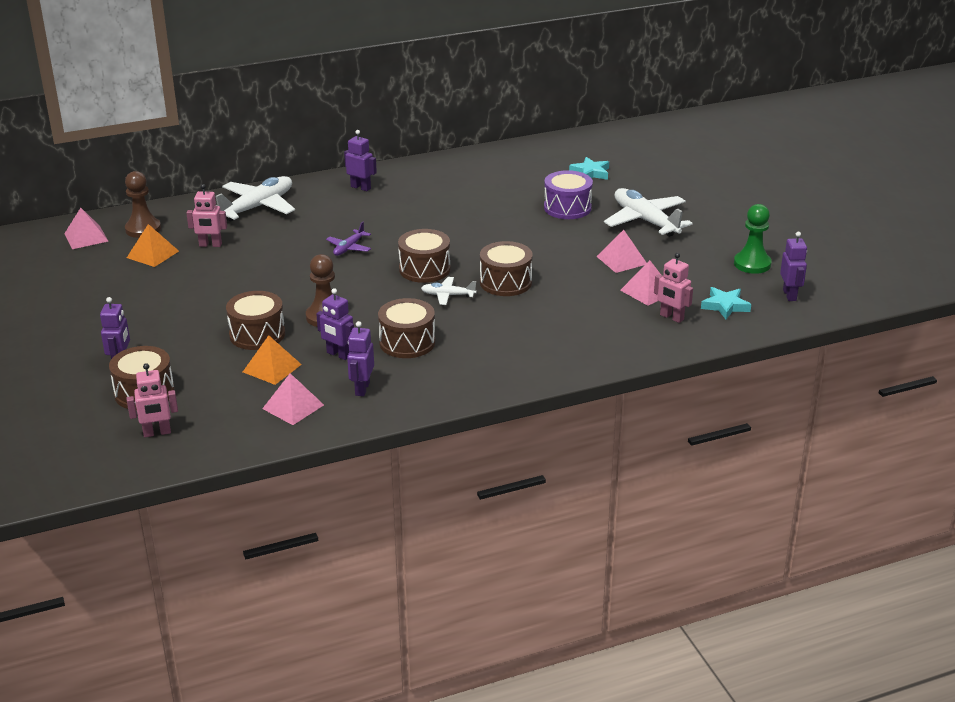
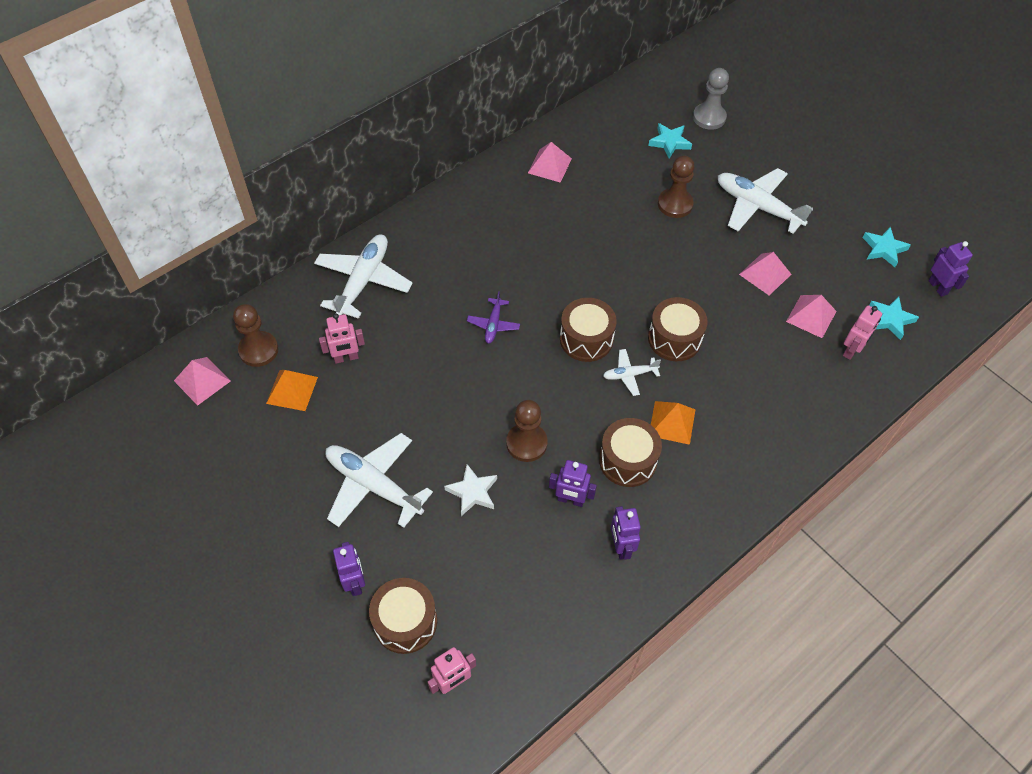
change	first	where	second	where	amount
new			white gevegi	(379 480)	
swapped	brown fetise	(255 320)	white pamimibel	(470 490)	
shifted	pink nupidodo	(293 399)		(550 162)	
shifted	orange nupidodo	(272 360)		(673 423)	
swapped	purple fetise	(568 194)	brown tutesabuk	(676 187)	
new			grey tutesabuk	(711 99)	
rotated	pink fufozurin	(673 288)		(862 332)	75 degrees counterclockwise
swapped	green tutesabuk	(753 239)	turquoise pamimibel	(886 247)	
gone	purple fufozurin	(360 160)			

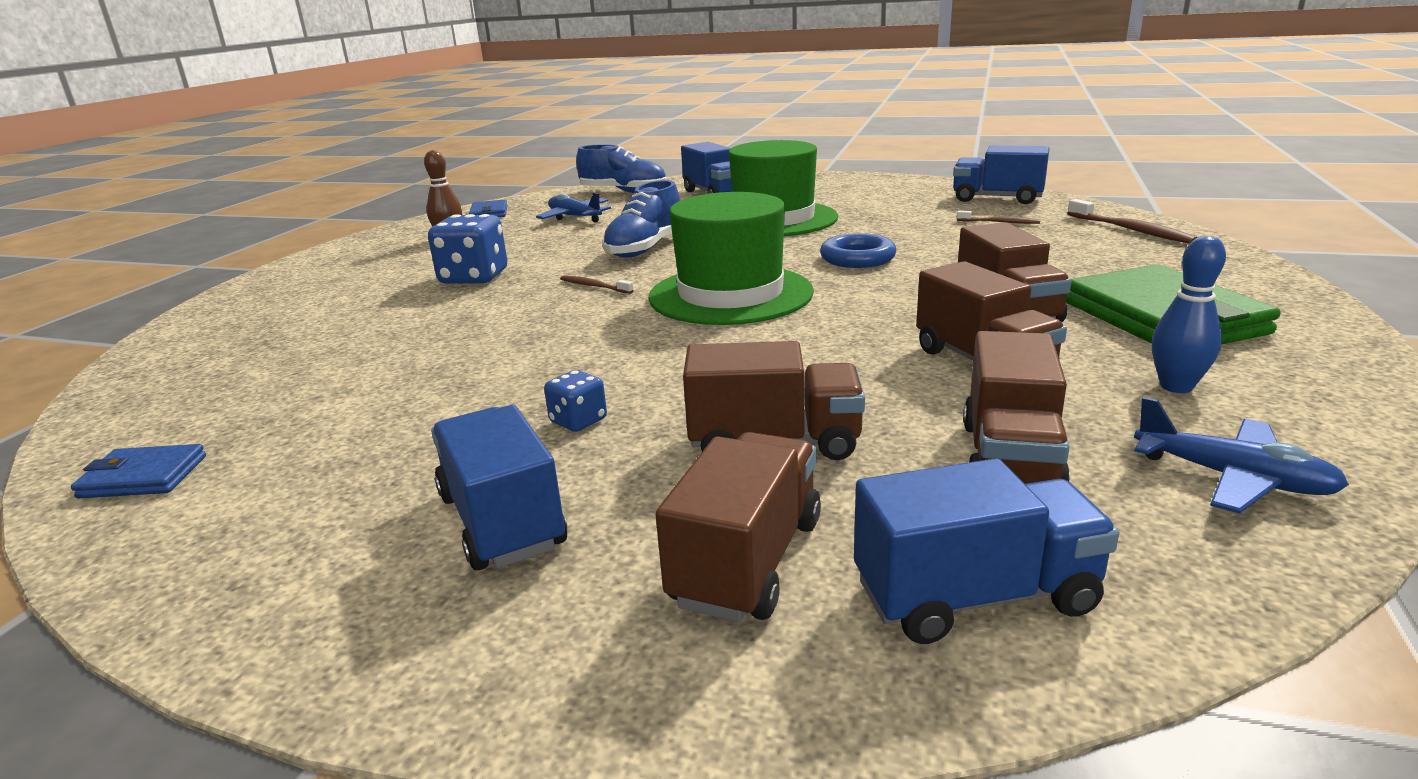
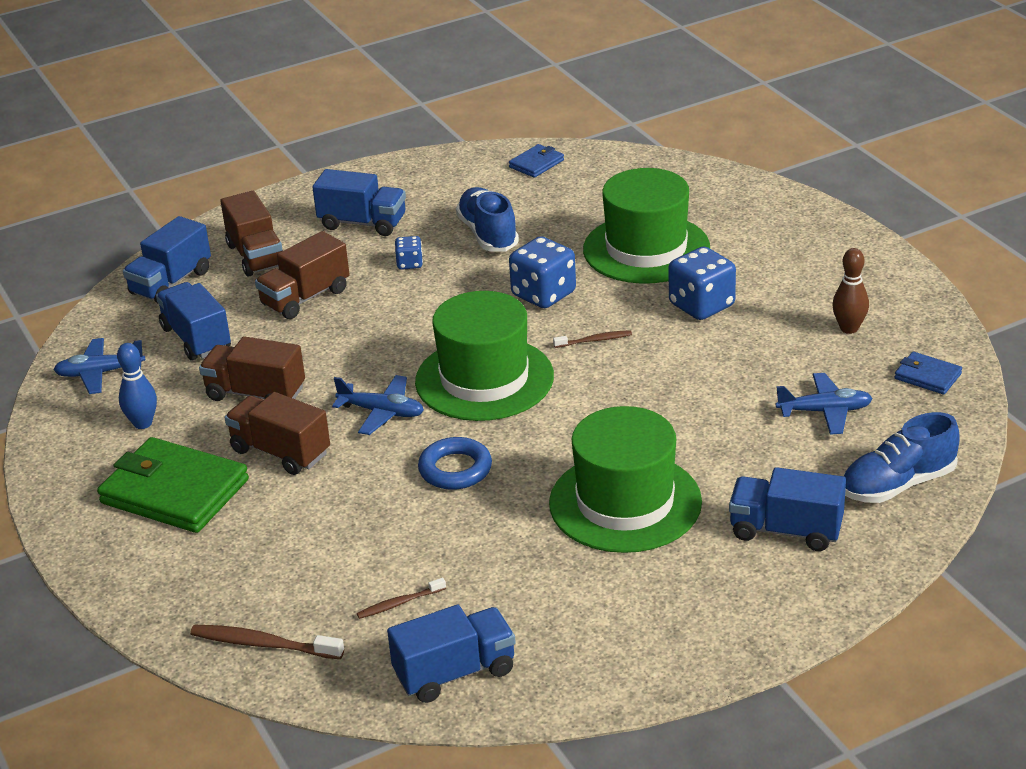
change	first	where	second	where	amount
repainted	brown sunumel	(1016 407)	blue sunumel	(193 321)	
new			blue gevegi	(378 405)	
shifted	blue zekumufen	(641 218)		(487 219)	
new			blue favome	(542 272)	
new			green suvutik	(646 226)	

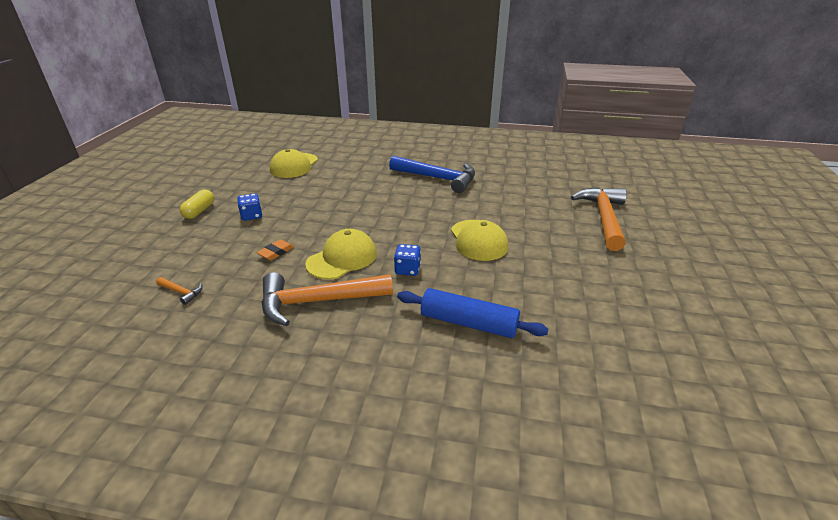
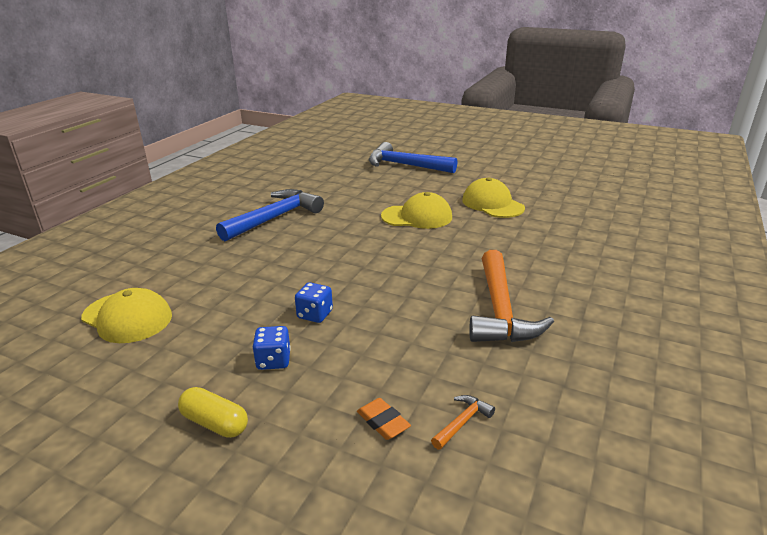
change	first	where	second	where	amount
shifted	blue favome	(407 260)		(314 302)	
shifted	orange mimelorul	(275 249)		(384 419)	
repainted	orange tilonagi	(599 219)	blue tilonagi	(413 157)	
shifted	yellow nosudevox	(341 254)		(493 197)	
gone	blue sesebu	(472 313)			

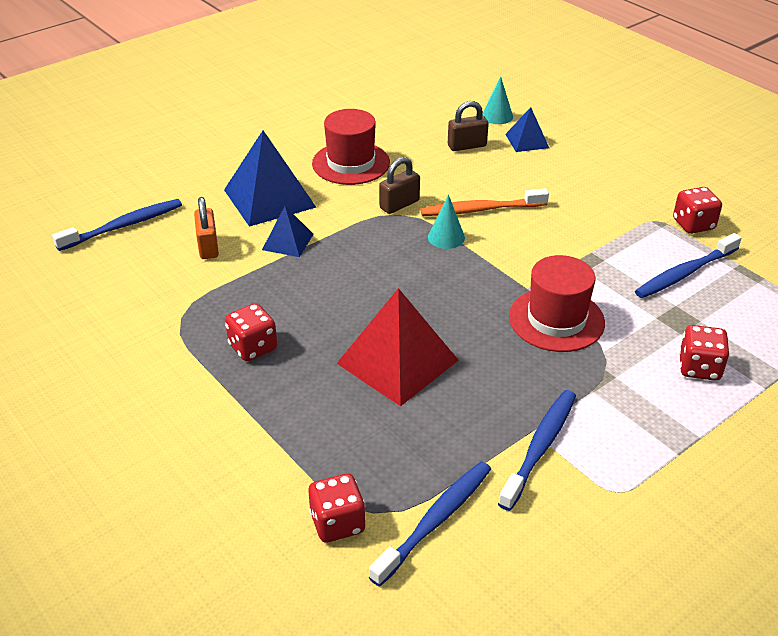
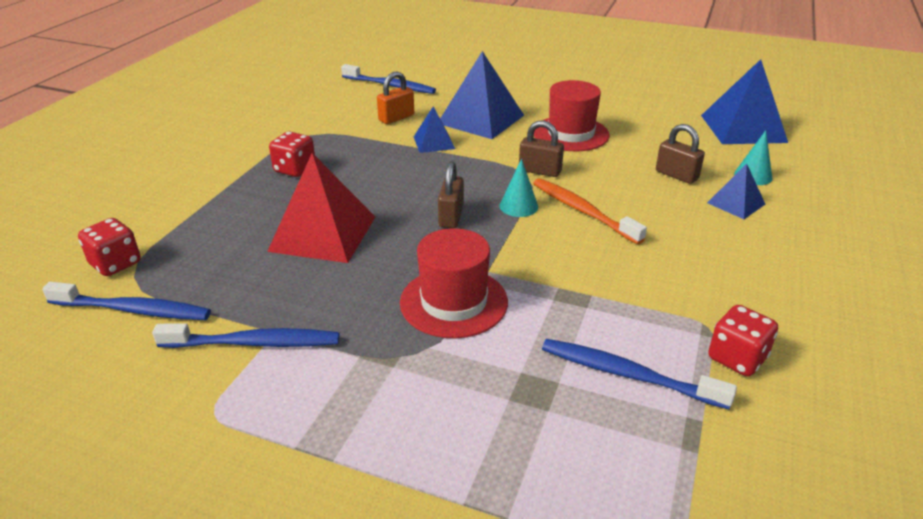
change	first	where	second	where	amount
new			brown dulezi	(451 194)	
new			blue nupidodo	(744 101)	
gone	red favome	(704 353)			

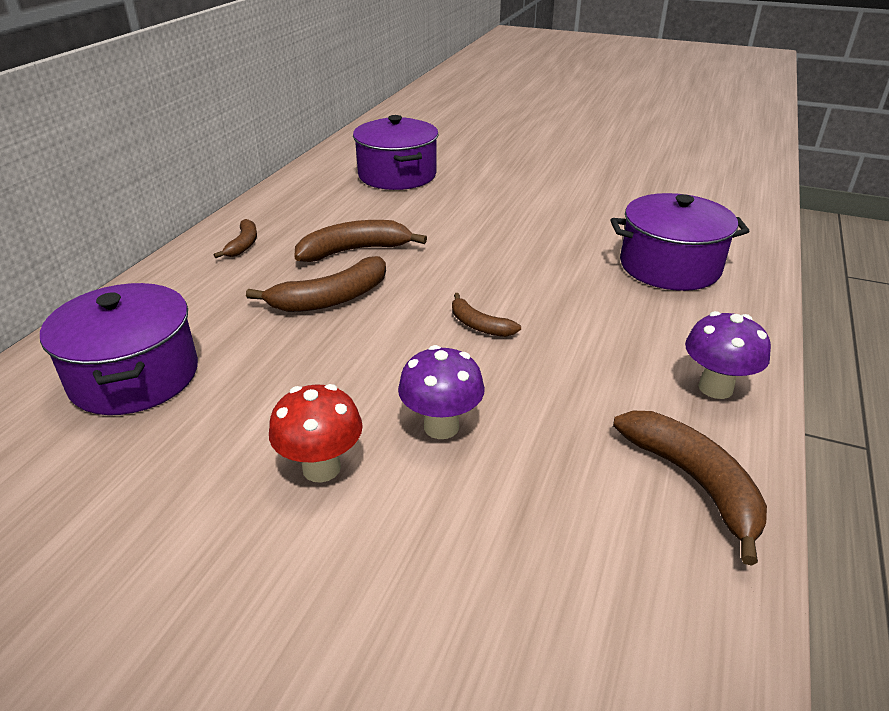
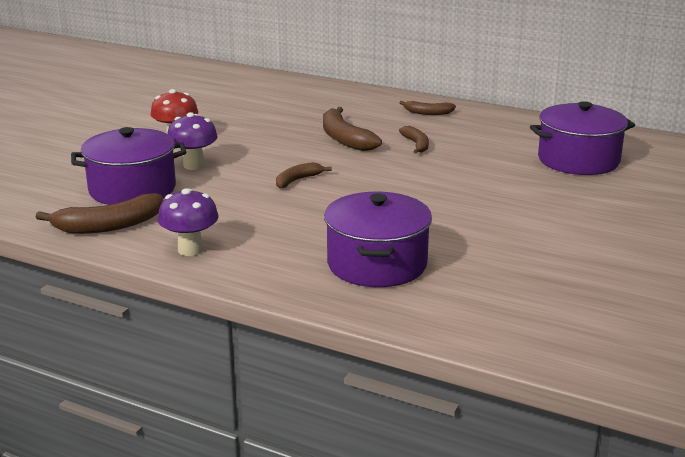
change	first	where	second	where	amount
shifted	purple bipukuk	(119 349)		(128 166)	
scaled	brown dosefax	(360 241)		(414 140)	x0.58

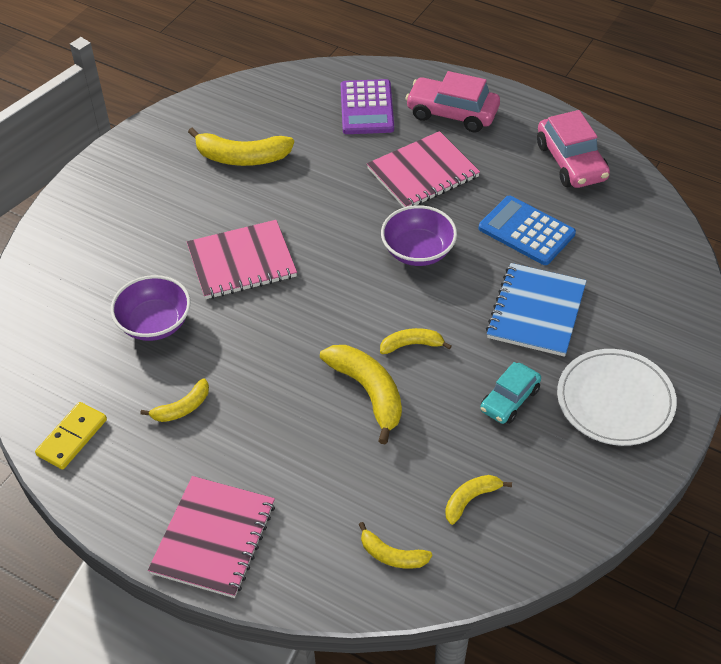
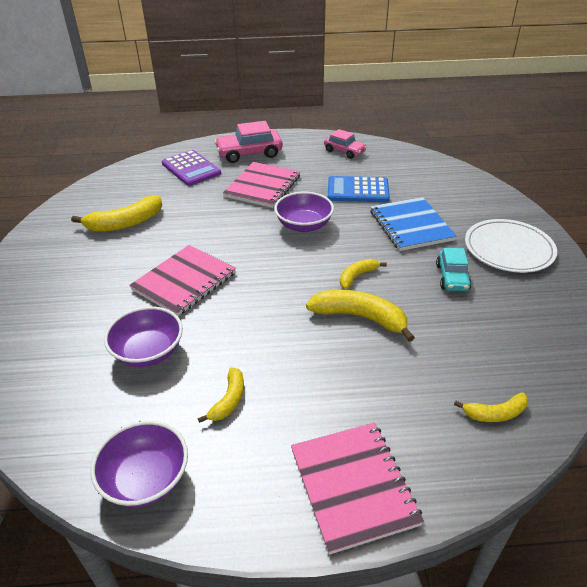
change	first	where	second	where	amount
swapped	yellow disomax	(71 436)	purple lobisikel	(139 464)	
scaled	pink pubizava	(573 149)		(345 144)	x0.65
gone	yellow dosefax	(478 500)			

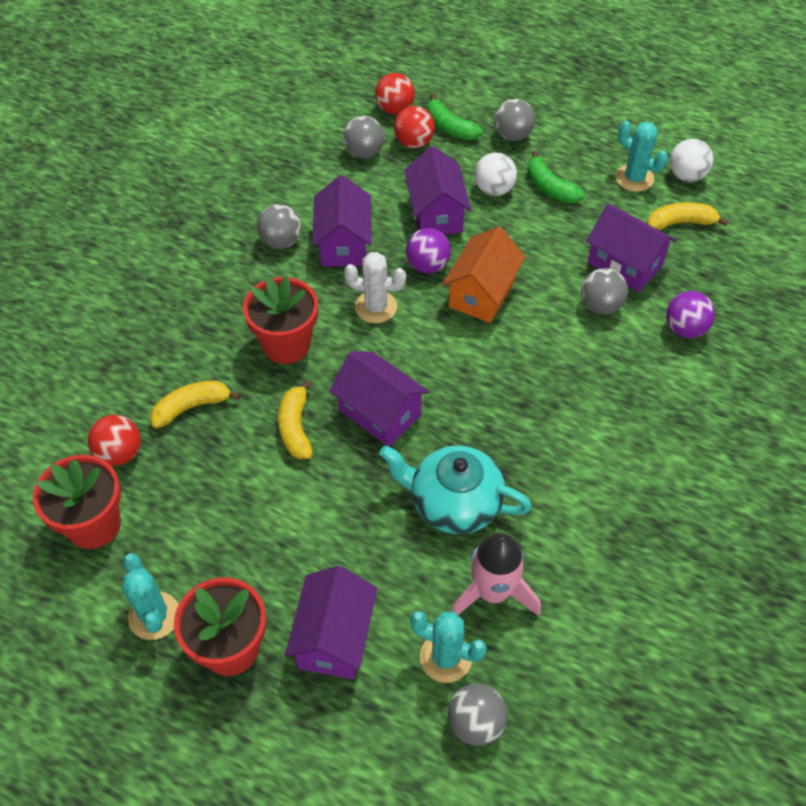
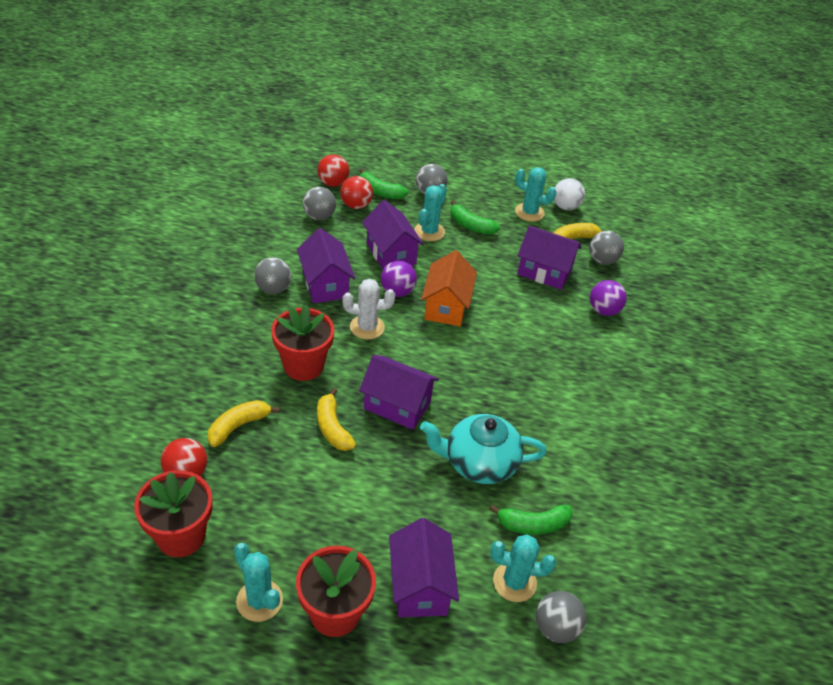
change	first	where	second	where	amount
swapped	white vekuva	(496 174)	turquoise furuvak	(430 212)	
swapped	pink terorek	(496 574)	green dosefax	(531 520)	
shifted	grey vekuva	(604 291)		(606 248)	

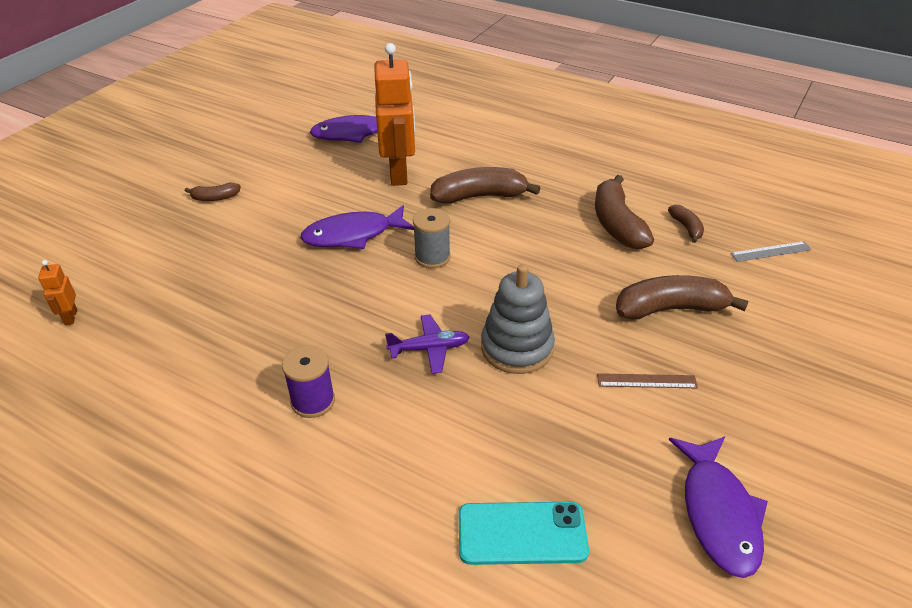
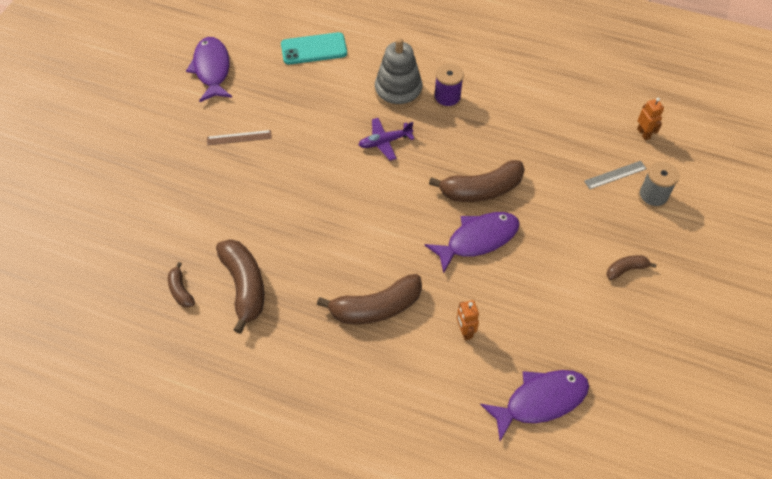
change	first	where	second	where	amount
shifted	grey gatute	(518 319)		(399 73)	
shifted	brown dosefax	(682 297)		(477 181)	
scaled	orange fufozurin	(394 114)		(468 320)	x0.43
shifted	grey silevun	(771 251)		(615 175)	
shifted	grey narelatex	(432 238)		(658 185)	

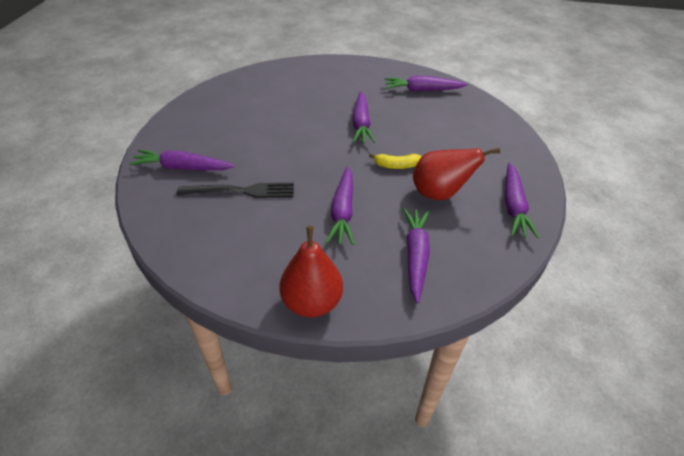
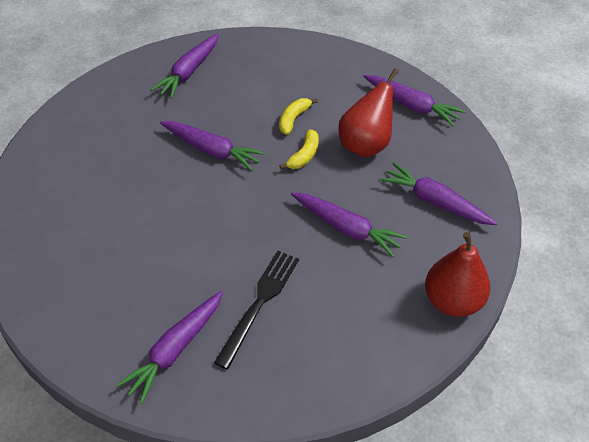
change	first	where	second	where	amount
new			yellow dosefax	(298 116)	

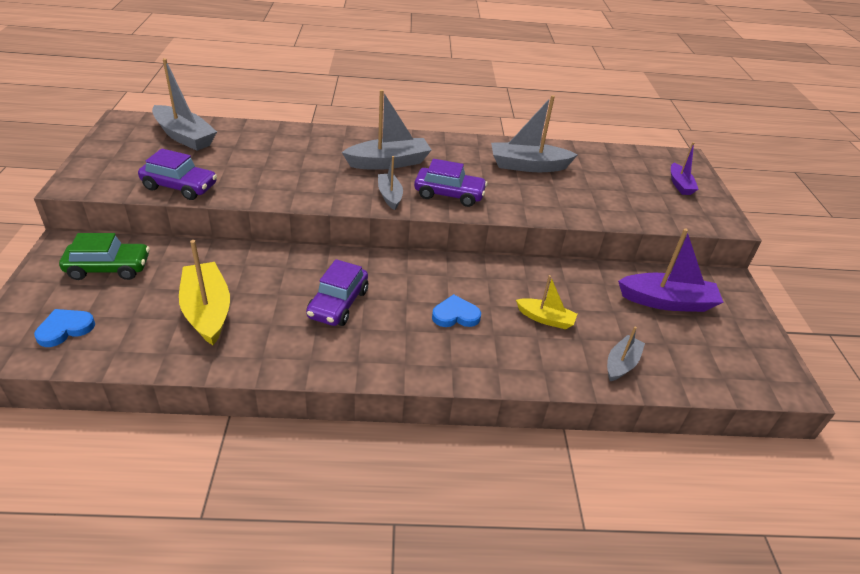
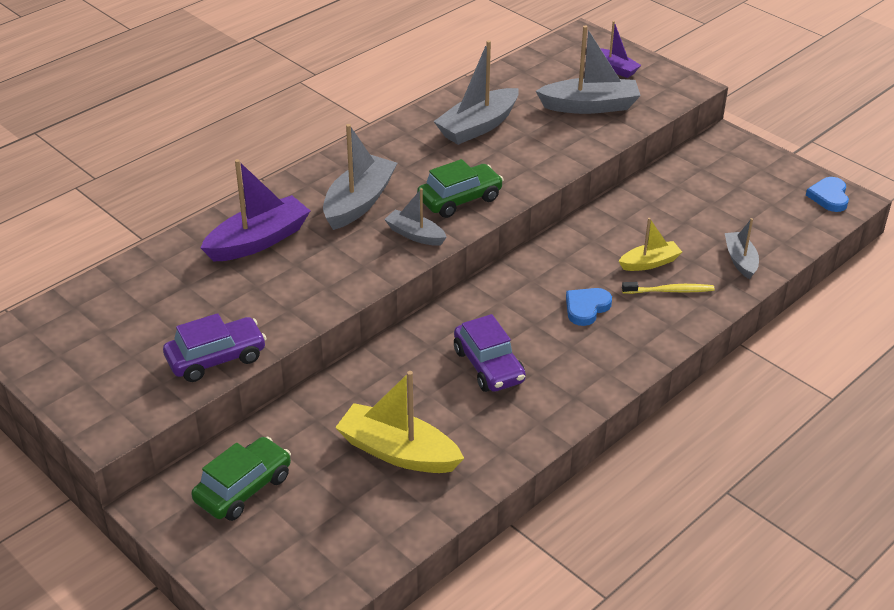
change	first	where	second	where	amount
shifted	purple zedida	(670 270)		(255 210)	
repainted	purple pubizava	(450 183)	green pubizava	(460 188)	
shifted	grey zedida	(184 104)		(588 70)	
new			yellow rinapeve	(668 288)	
shifted	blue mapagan	(64 328)		(827 194)	

